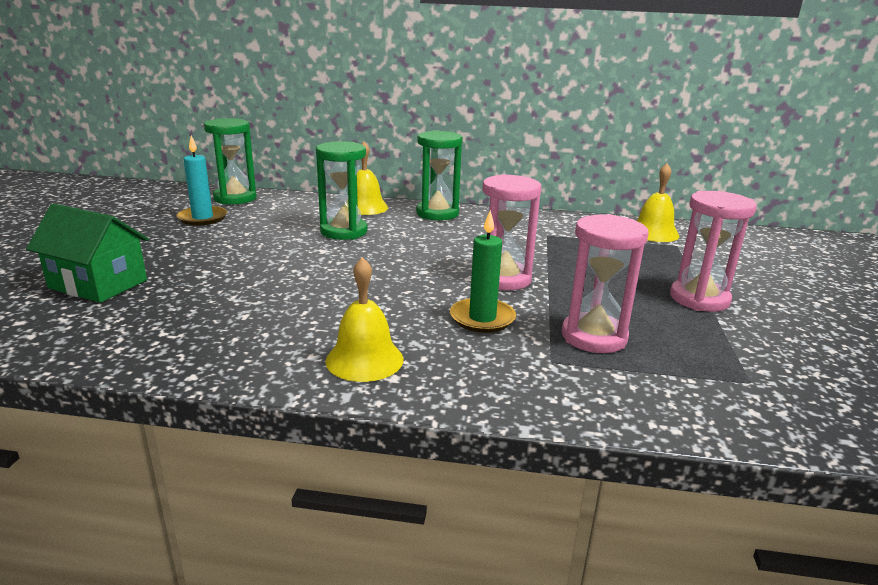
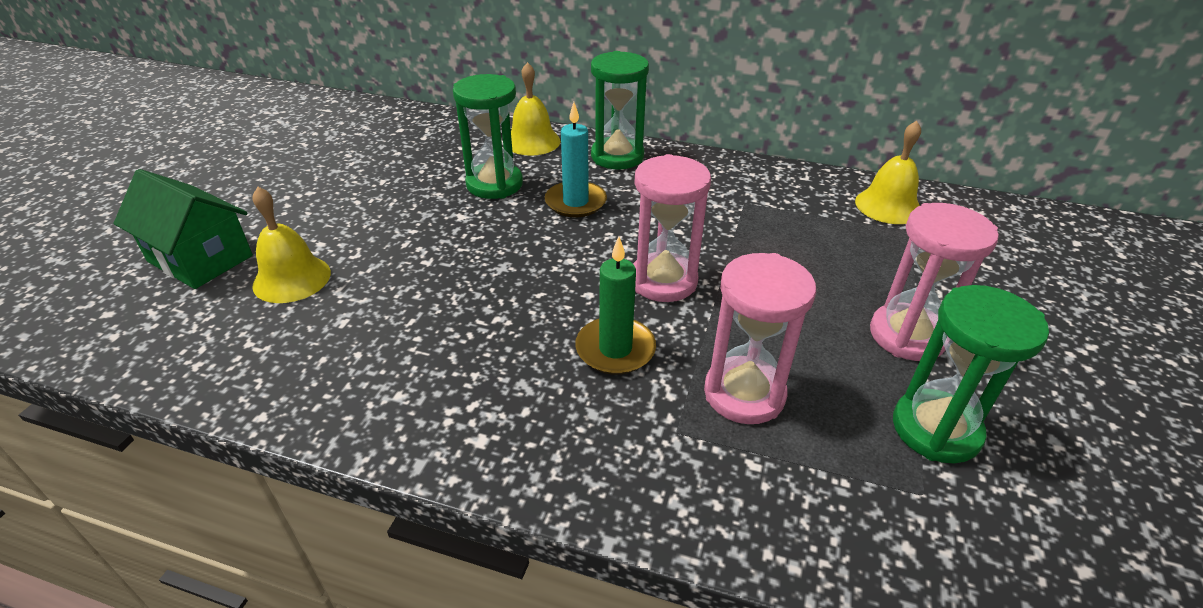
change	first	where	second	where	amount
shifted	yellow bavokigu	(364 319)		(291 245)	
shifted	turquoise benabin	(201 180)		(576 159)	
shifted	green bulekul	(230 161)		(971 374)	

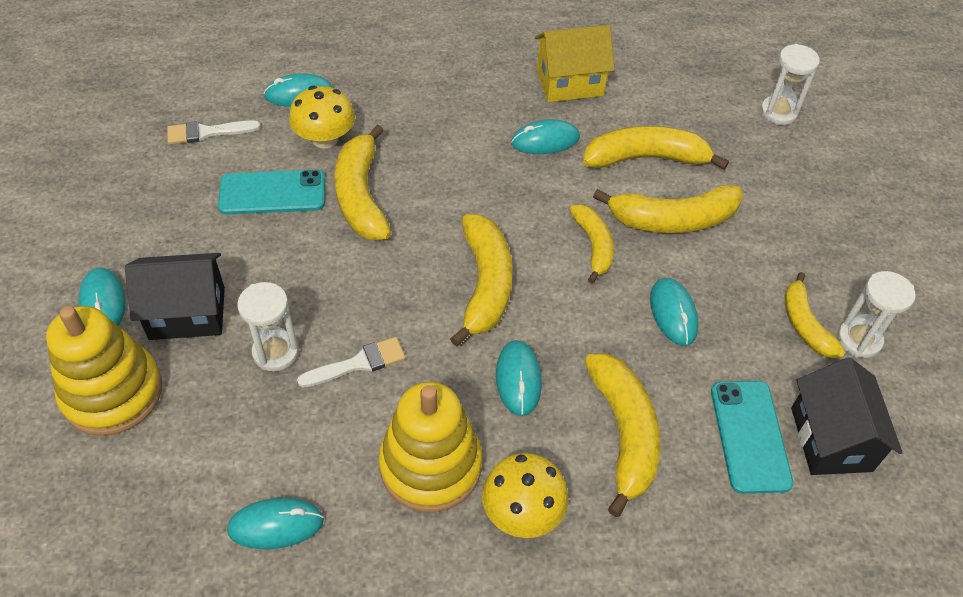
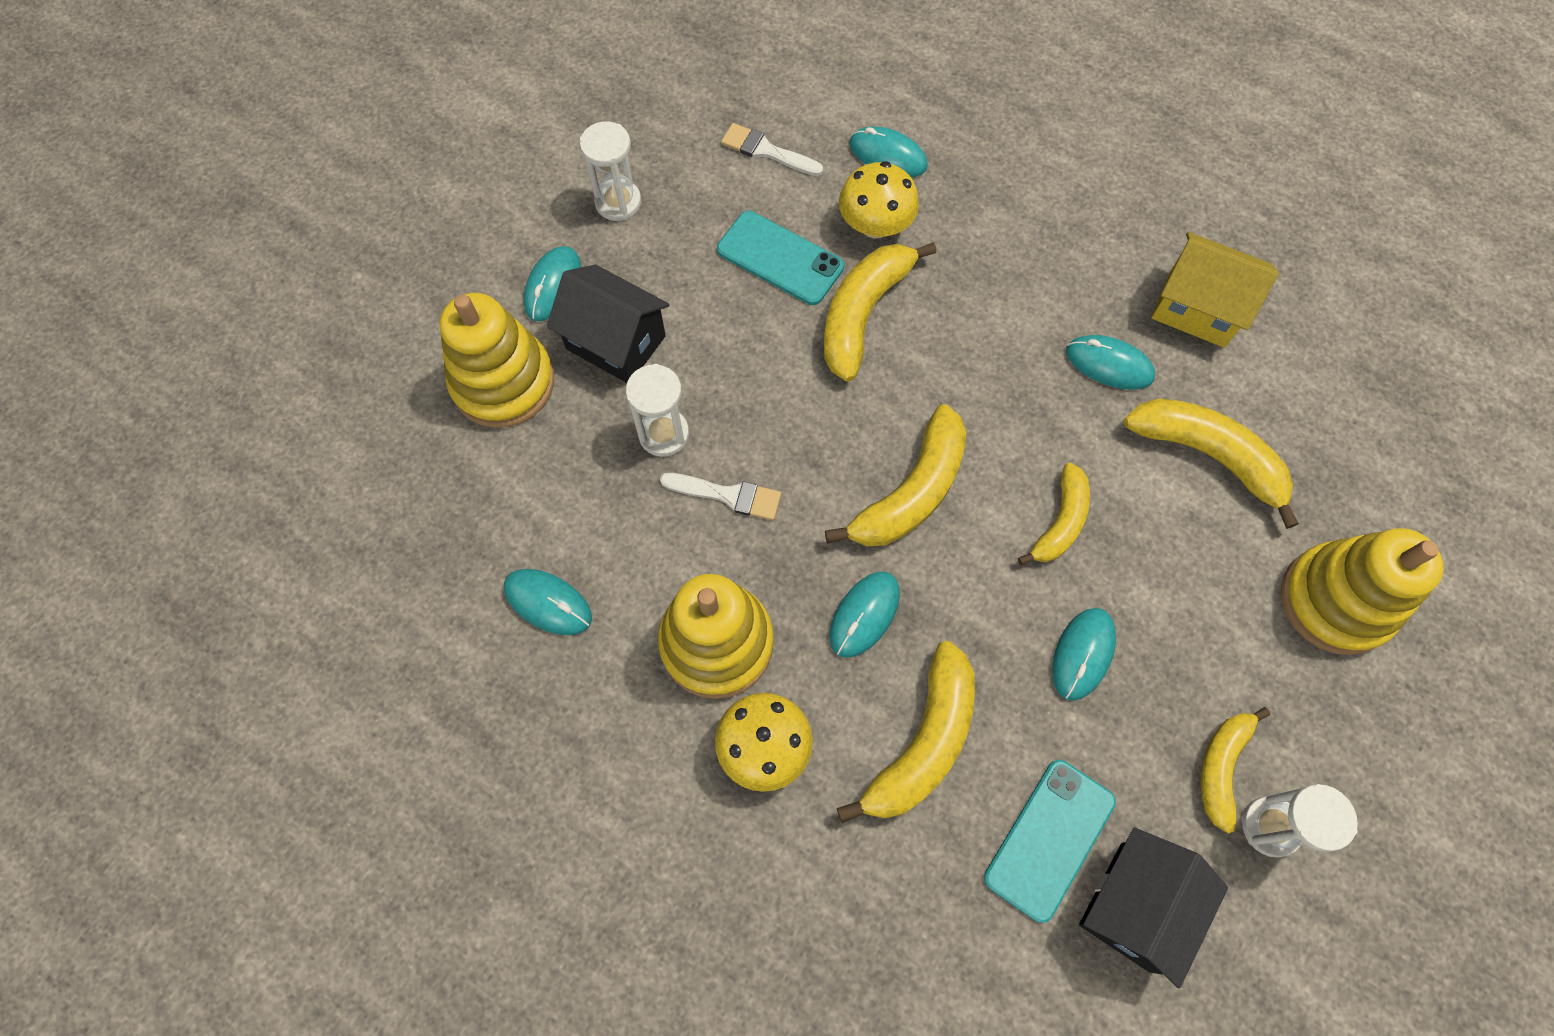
change	first	where	second	where	amount
shifted	white bulekul	(790 84)		(610 171)	
new			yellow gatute	(1362 591)	
gone	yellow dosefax	(668 209)			

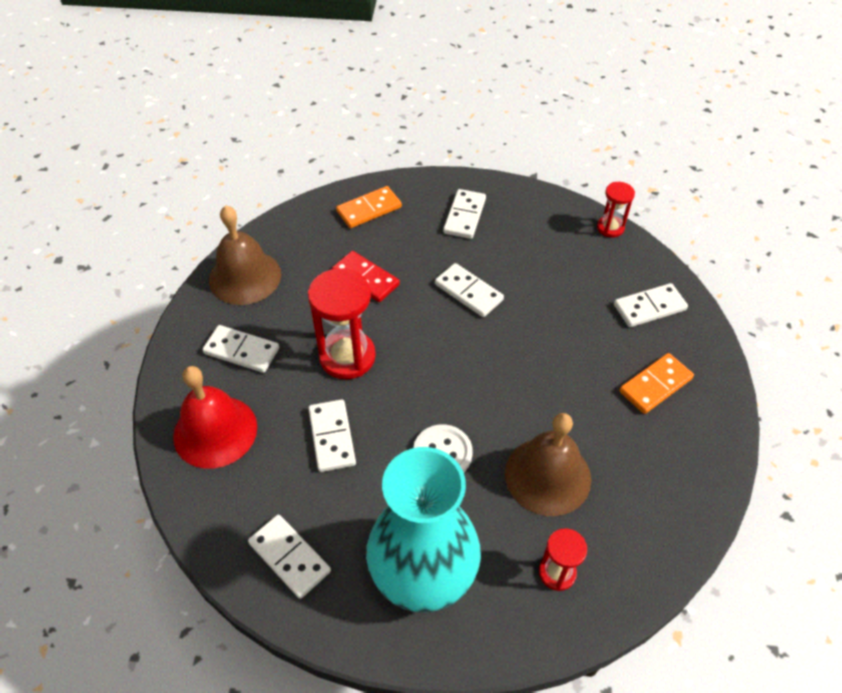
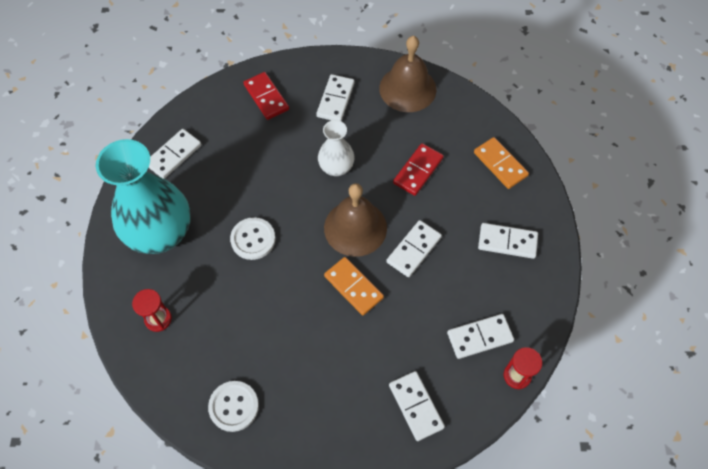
change	first	where	second	where	amount
new			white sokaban	(233 406)	
swapped	red bavokigu	(215 417)	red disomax	(266 96)	
swapped	red bulekul	(342 323)	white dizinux	(336 148)	
shifted	brown bavokigu	(548 464)		(355 220)	
shifted	orange disomax	(656 383)		(354 286)	
shifted	white disomax	(332 435)		(480 336)	

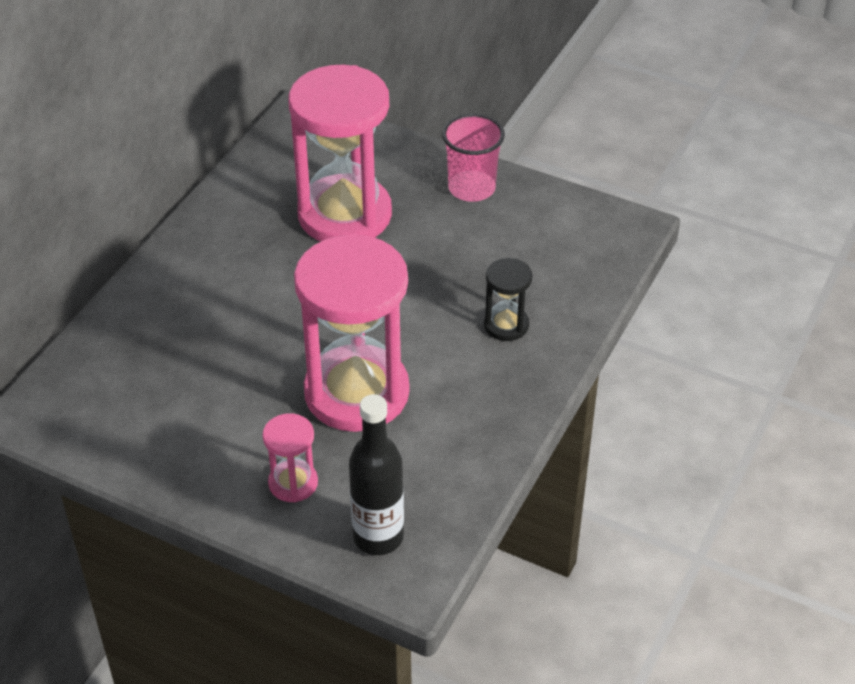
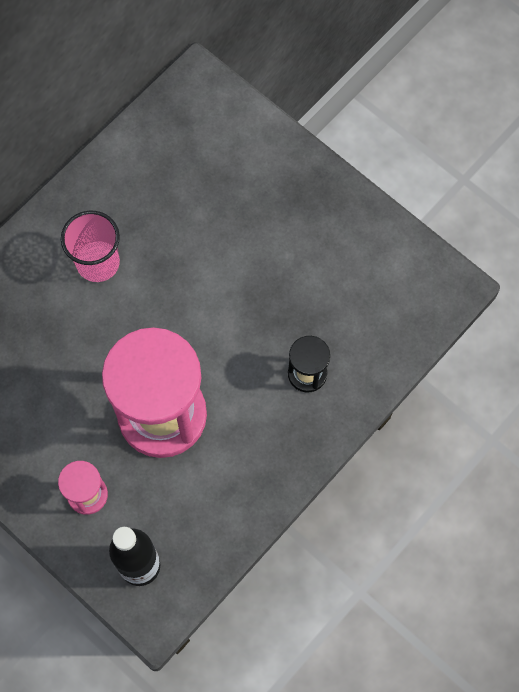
change	first	where	second	where	amount
shifted	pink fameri	(473 158)		(90 246)	
gone	pink bulekul	(340 153)			

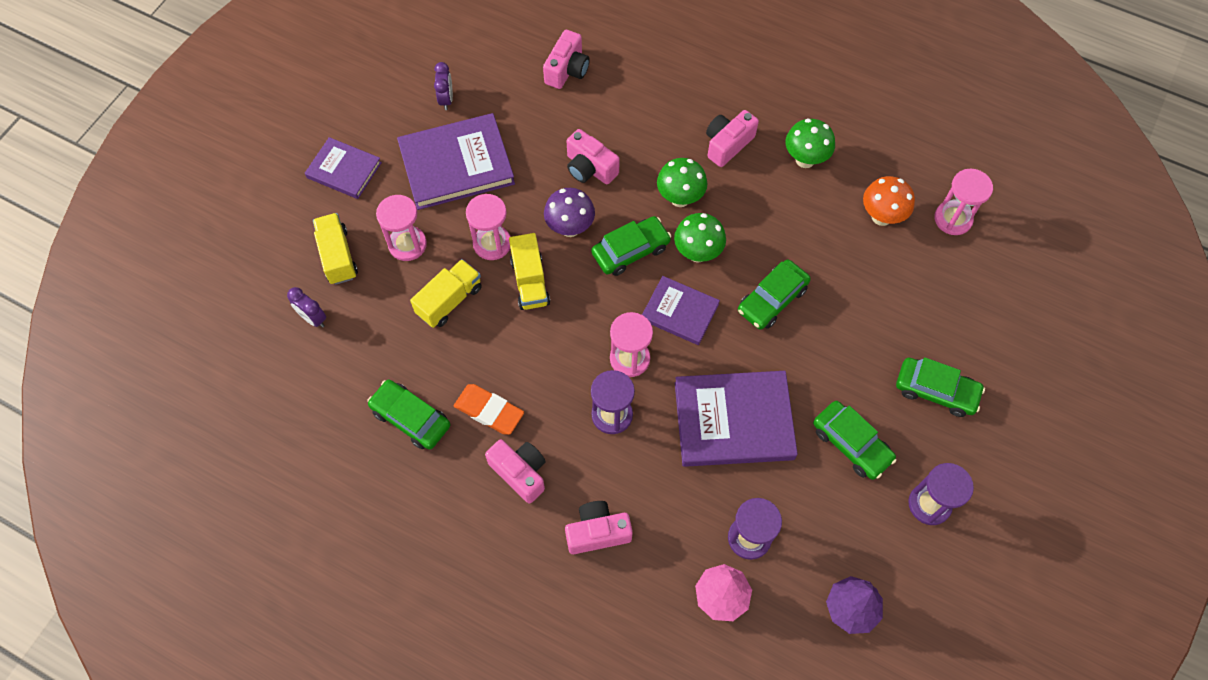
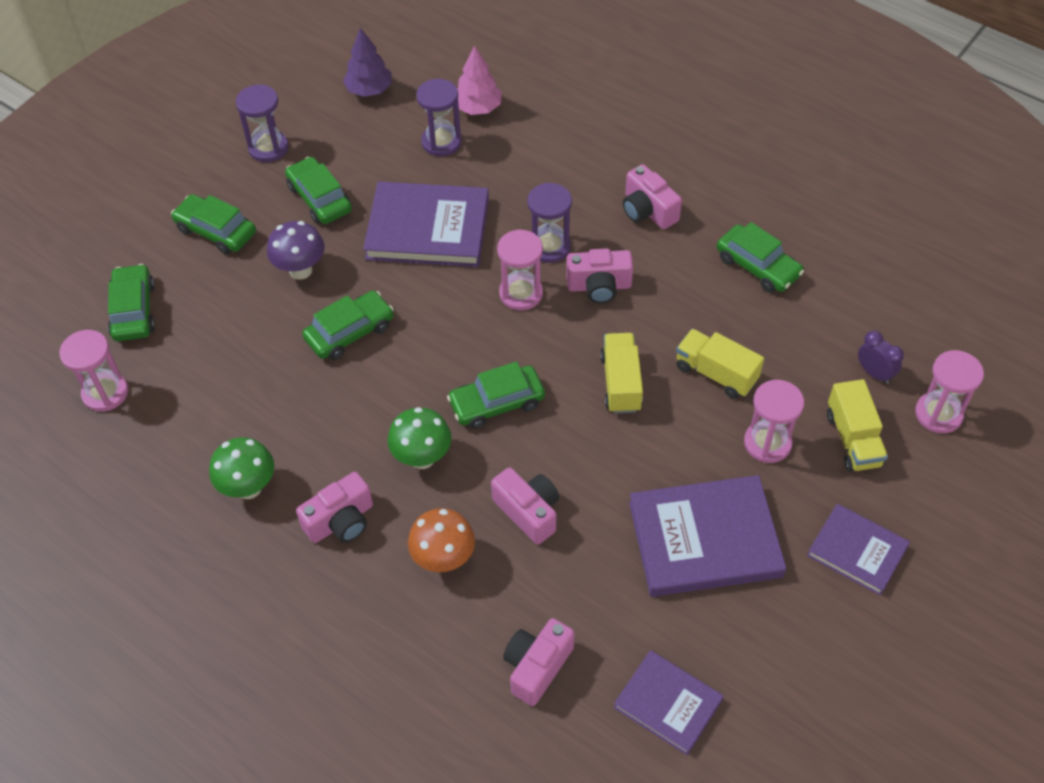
change	first	where	second	where	amount
new			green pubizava	(131 302)	
shifted	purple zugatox	(569 212)		(296 250)	
shifted	orange zugatox	(889 201)		(441 540)	
shifted	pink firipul	(599 527)		(599 276)	
shifted	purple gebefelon	(681 310)		(669 702)	
rotated	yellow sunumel	(446 293)		(720 364)	75 degrees clockwise
shifted	pink bulekul	(488 227)		(949 391)	
gone	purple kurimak	(443 86)			
gone	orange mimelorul	(489 409)			
gone	green zugatox	(700 238)			

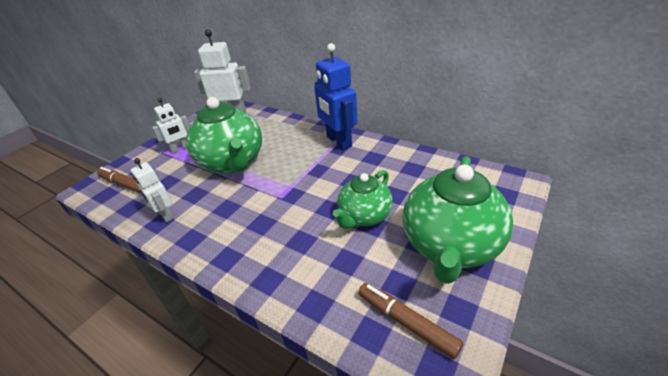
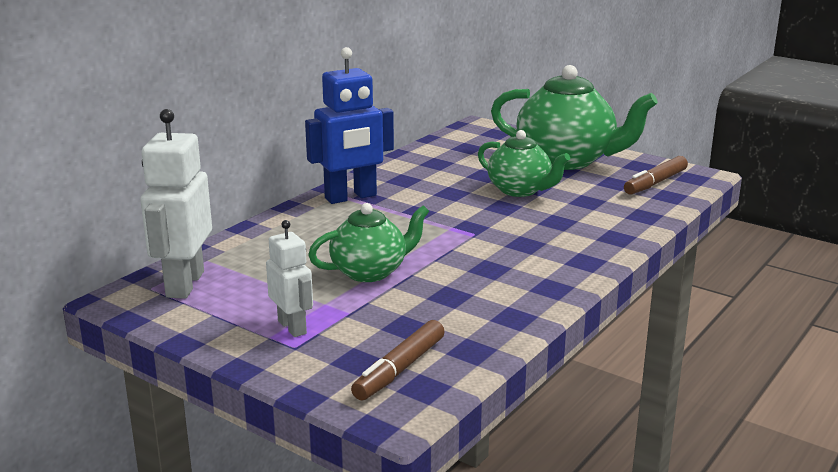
change	first	where	second	where	amount
scaled	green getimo	(224 135)		(368 242)	x0.60
gone	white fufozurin	(152 190)			

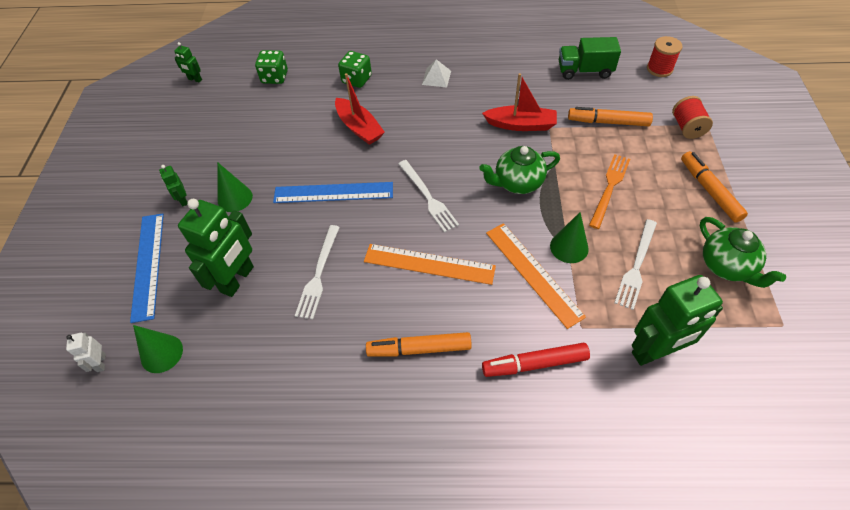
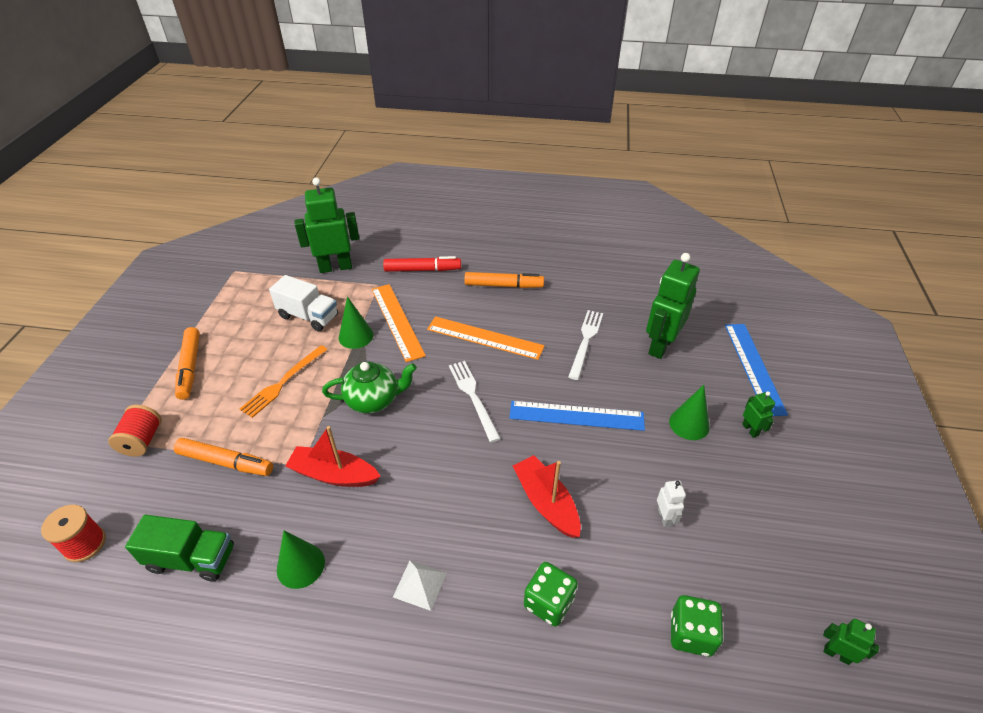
change	first	where	second	where	amount
swapped	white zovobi	(635 264)	white sunumel	(303 303)	
shifted	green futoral	(158 349)		(301 559)	
shifted	white fufozurin	(85 352)		(671 503)	
gone	green getimo	(743 252)			

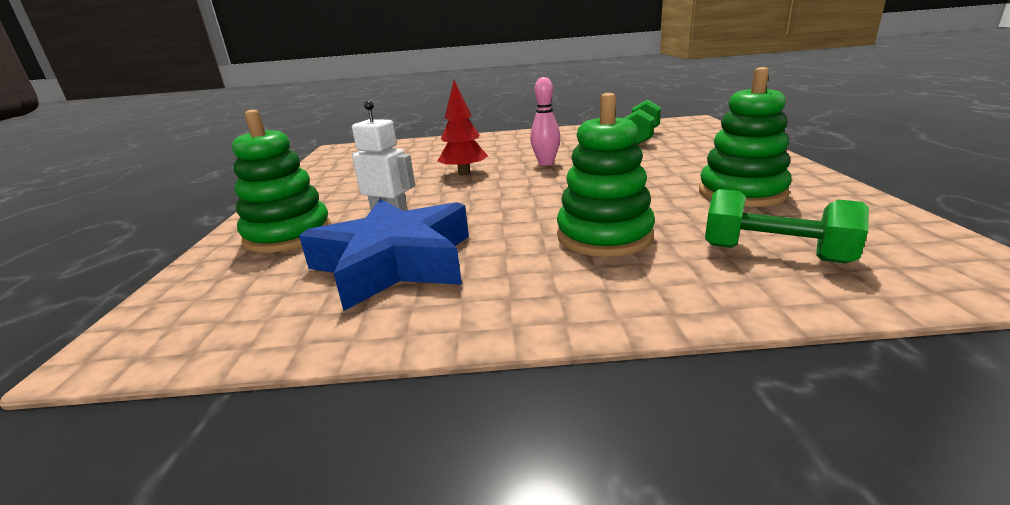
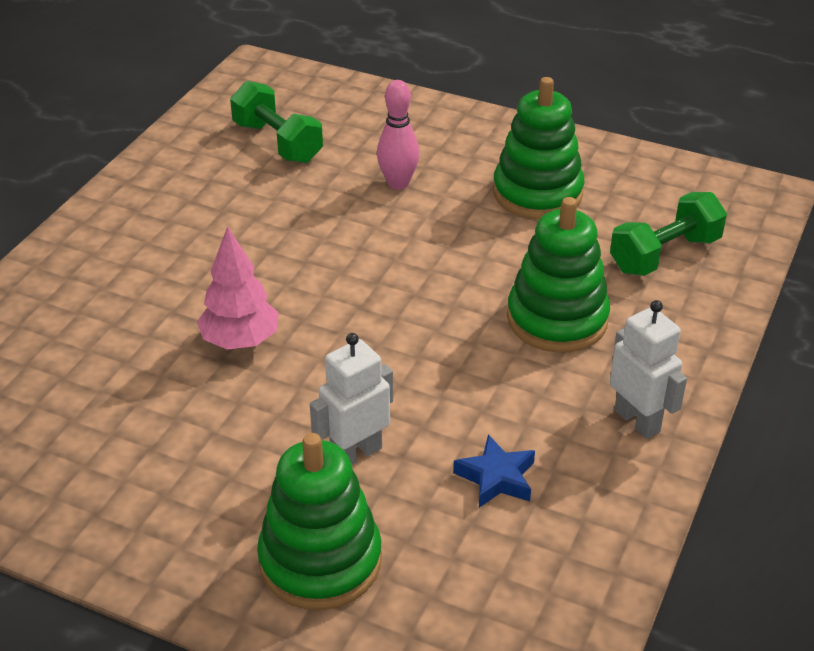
change	first	where	second	where	amount
repainted	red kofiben	(463 127)	pink kofiben	(238 287)	
shifted	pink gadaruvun	(545 121)		(398 135)	
scaled	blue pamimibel	(384 255)		(494 471)	x0.43
new			white fufozurin	(648 369)	

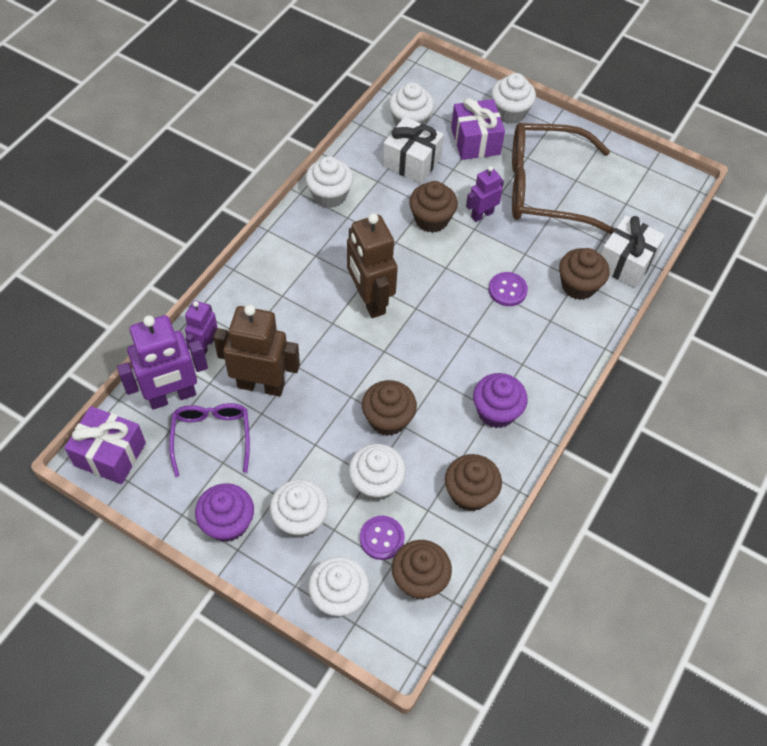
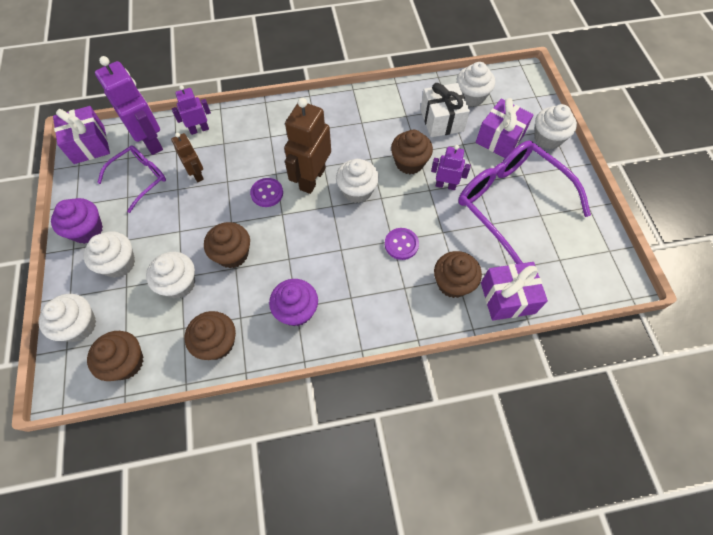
change	first	where	second	where	amount
rotated	purple fufozurin	(162 362)		(129 105)	150 degrees counterclockwise
scaled	brown fufozurin	(256 350)		(187 157)	x0.56
shifted	purple sokaban	(382 538)		(266 192)	
shifted	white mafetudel	(329 182)		(357 181)	
repainted	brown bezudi	(563 178)	purple bezudi	(524 202)	
repainted	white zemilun	(633 251)	purple zemilun	(514 291)	

